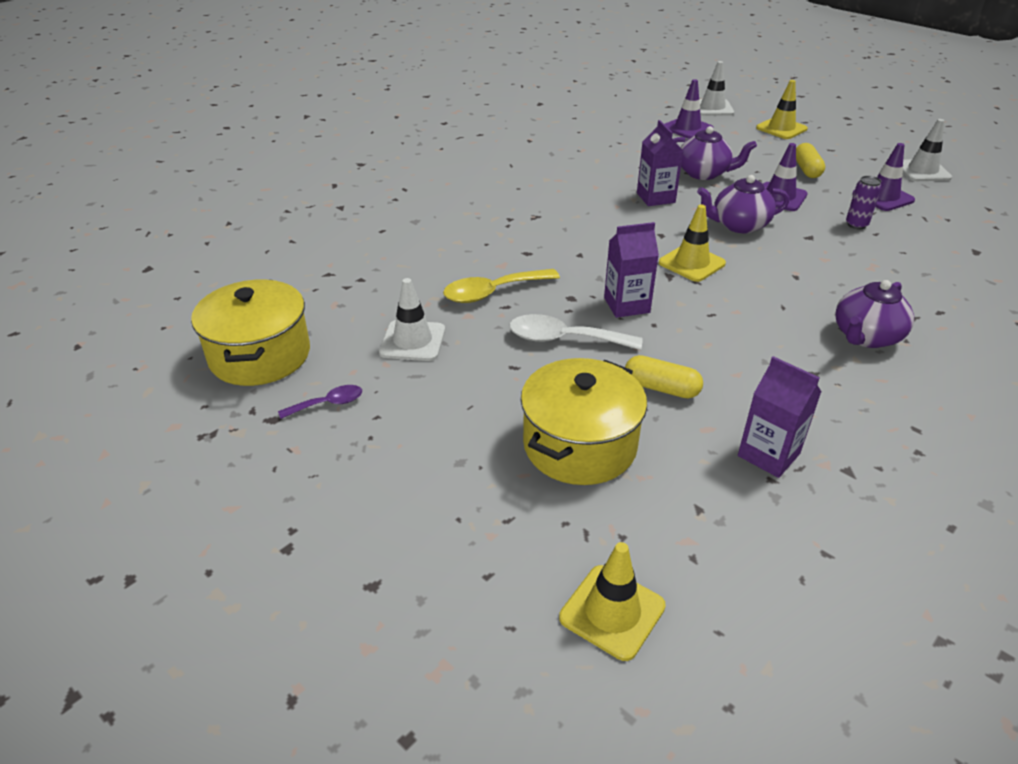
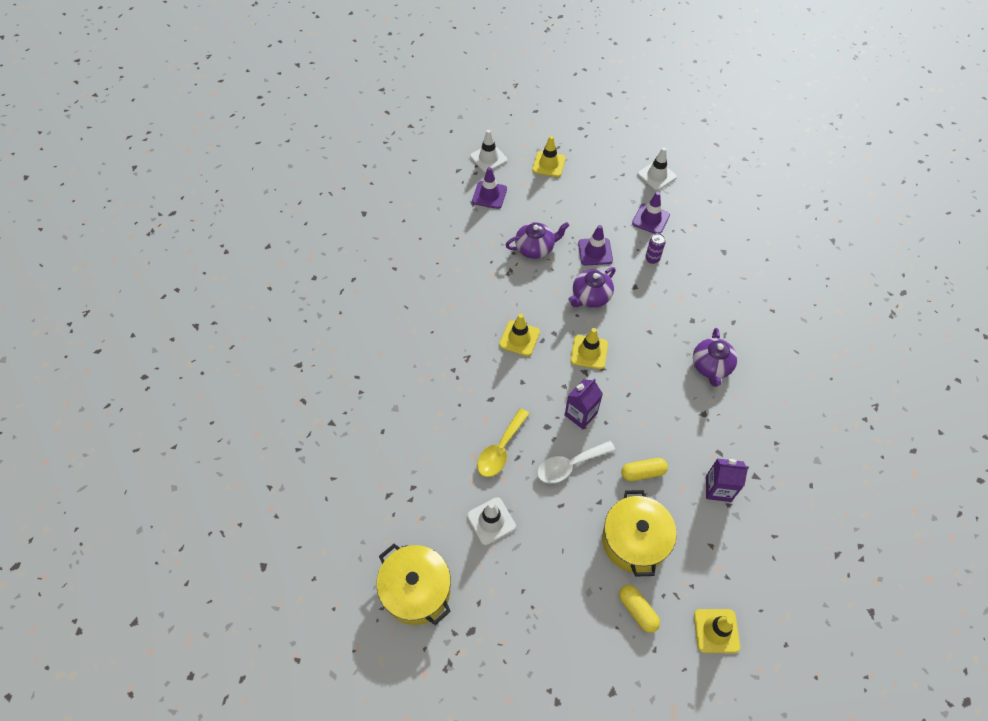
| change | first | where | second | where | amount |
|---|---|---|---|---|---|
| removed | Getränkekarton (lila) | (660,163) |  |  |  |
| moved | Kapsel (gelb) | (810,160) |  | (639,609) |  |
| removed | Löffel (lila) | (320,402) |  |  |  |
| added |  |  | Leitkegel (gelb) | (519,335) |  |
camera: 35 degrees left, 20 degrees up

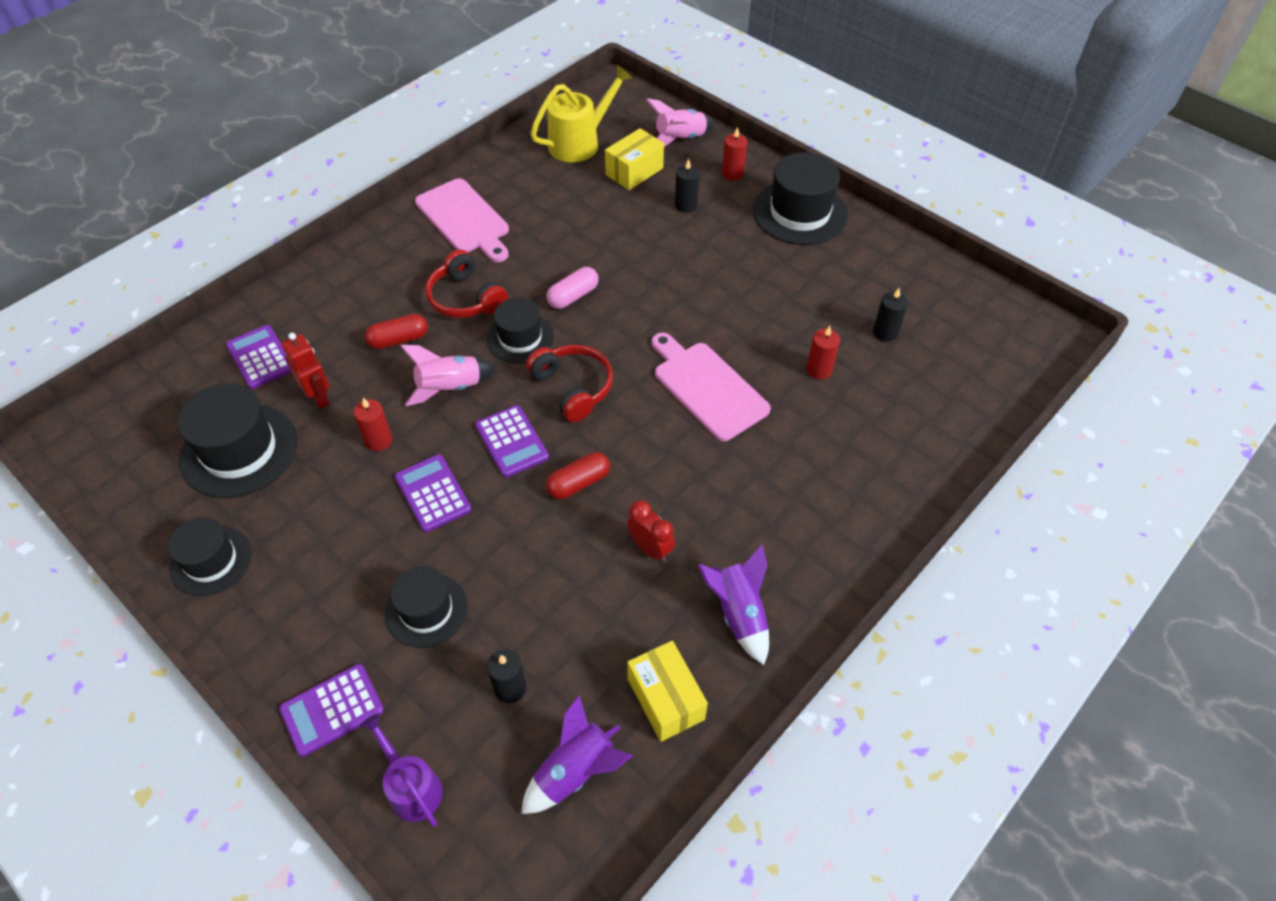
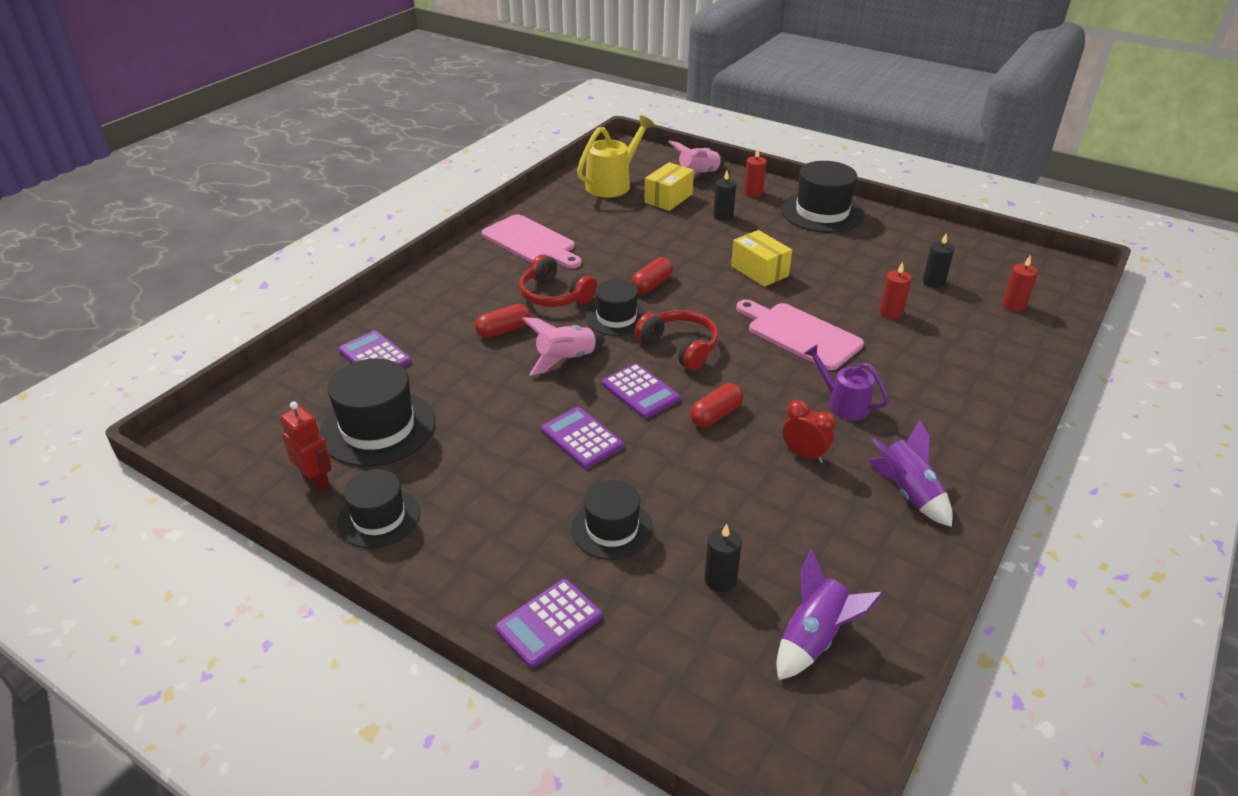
| change | first | where | second | where | amount |
|---|---|---|---|---|---|
| recoloured | Kapsel (rosa) | (572,288) | Kapsel (rot) | (652,275) |  |
| moved | Roboter (rot) | (305,371) |  | (305,447) |  |
| moved | Kerze (rot) | (373,424) |  | (1020,284) |  |
| moved | Schachtel (gelb) | (667,691) |  | (761,258) |  |
| moved | Gießkanne (lila) | (401,770) |  | (846,382) |  |
camera: 10 degrees left, 15 degrees down

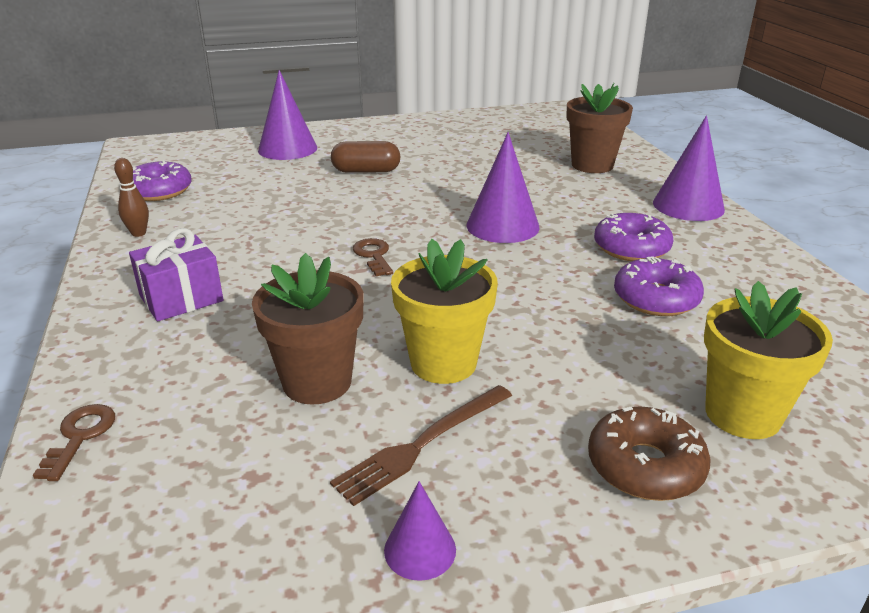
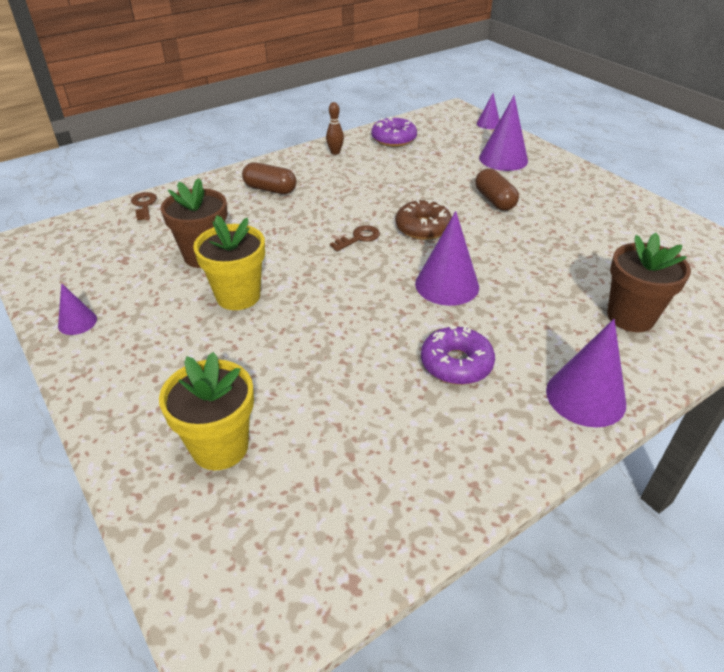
| change | first | where | second | where | amount |
|---|---|---|---|---|---|
| replaced | Geschenk (lila) | (176,274) | Kapsel (braun) | (269,178) |  |
| removed | Donut (lila) | (659,286) |  |  |  |
| removed | Gabel (braun) | (421,445) |  |  |  |
| turned | Schlüssel (braun) | (74,442) |  | (144,206) | 90 degrees counterclockwise |
| moved | Donut (braun) | (649,453) |  | (423,220) |  |
| added |  |  | Kegel (lila) | (488,111) |  |
camera: 70 degrees right, 10 degrees up

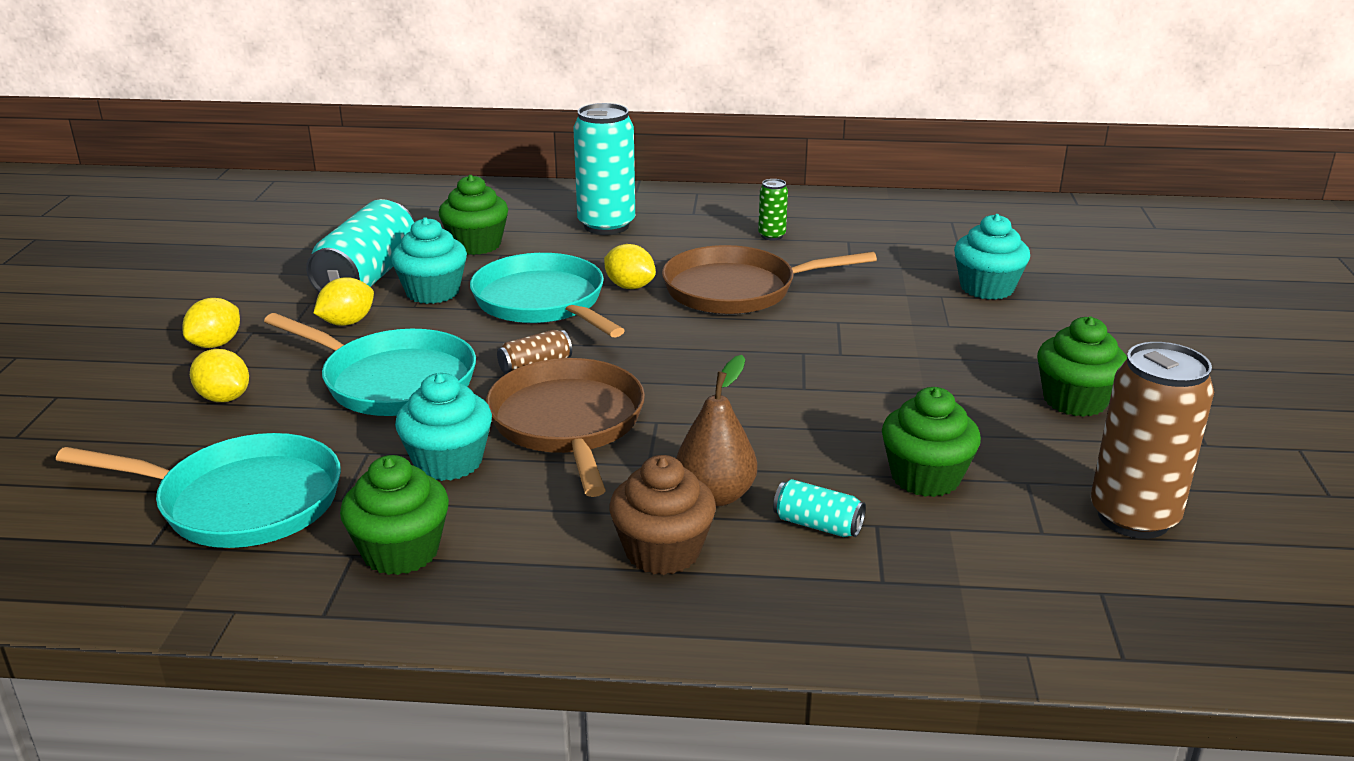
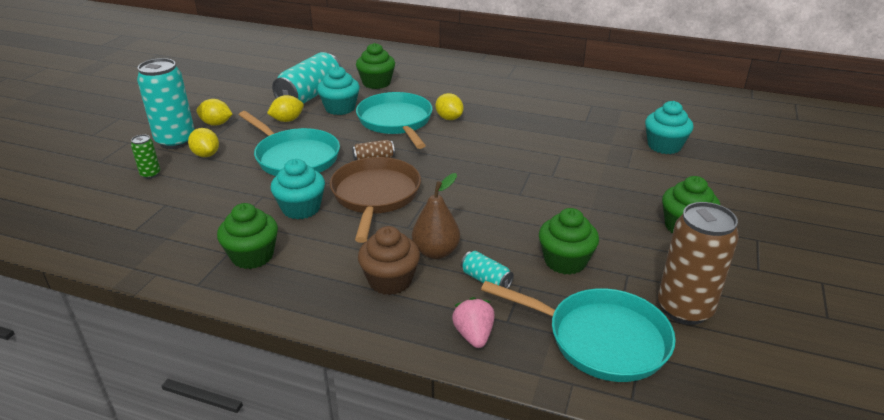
| change | first | where | second | where | amount |
|---|---|---|---|---|---|
| moved | Dose (türkis) | (604,169) |  | (166,103) |  |
| moved | Dose (grün) | (773,209) |  | (145,156) |  |
| removed | Pfanne (braun) | (769,279) |  |  |  |
| turned | Zitrone (gelb) | (211,323) |  | (214,112) | 60 degrees clockwise |
| moved | Pfanne (türkis) | (198,490) |  | (578,331) |  |
| added |  |  | Erdbeere (rosa) | (473,322) |  |
camera: 15 degrees right, 5 degrees up

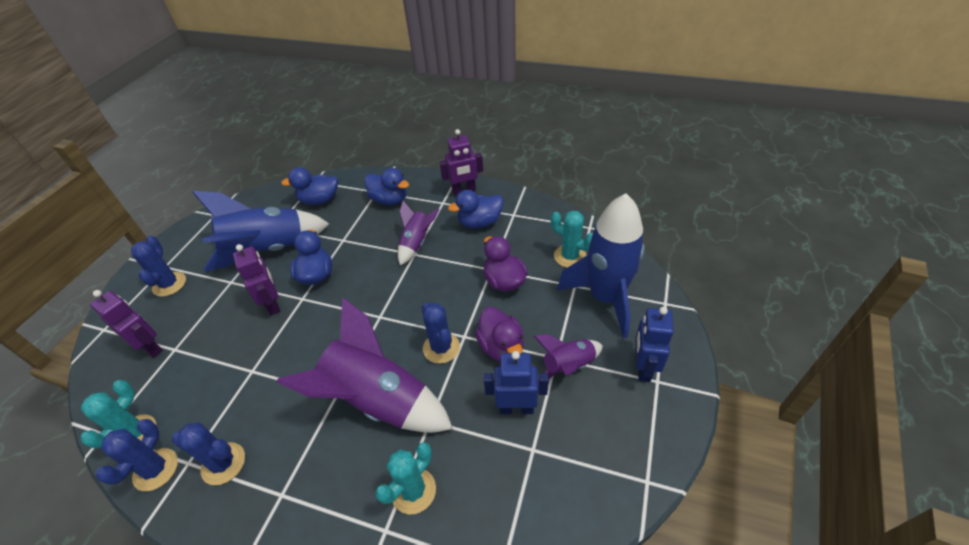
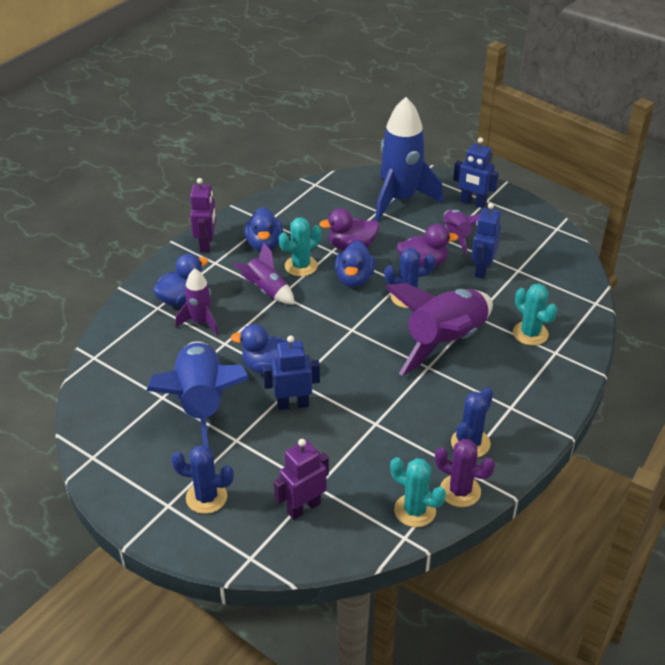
| change | first | where | second | where | amount |
|---|---|---|---|---|---|
| moved | Ente (blau) | (309,186) |  | (355,264) |  |
| moved | Kaktus (türkis) | (572,239) |  | (300,246) |  |
| recoloured | Roboter (lila) | (256,279) | Roboter (blau) | (291,373) |  |
| recoloured | Kaktus (blau) | (137,455) | Kaktus (lila) | (465,473) |  |
| added |  |  | Rakete (lila) | (196,301) |  |
camera: 75 degrees left, 5 degrees down

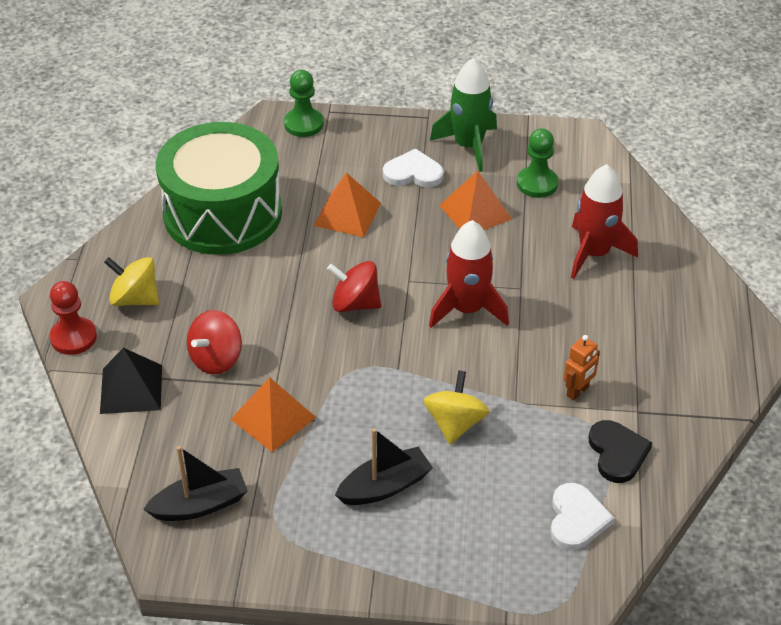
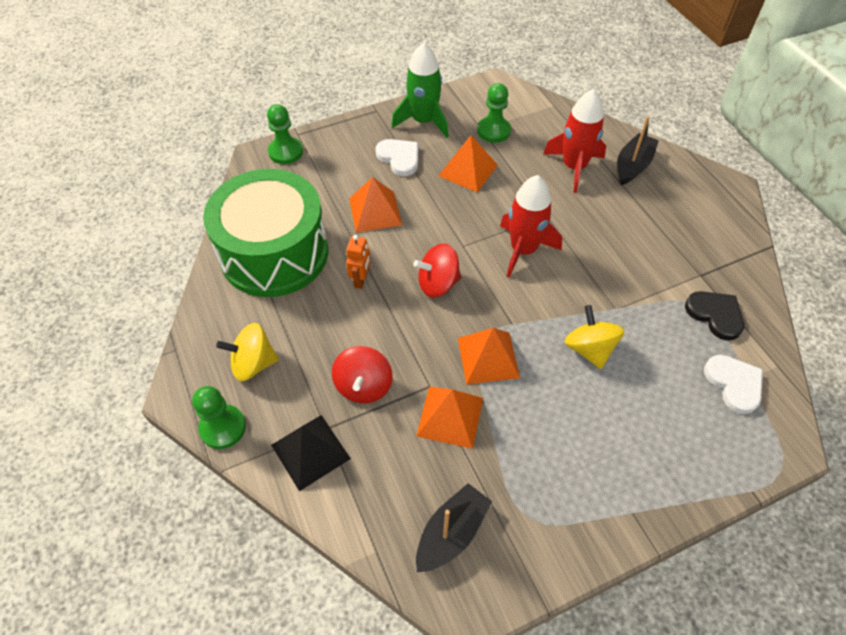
| change | first | where | second | where | amount |
|---|---|---|---|---|---|
| turned | Herz (weiß) | (413,168) |  | (396,157) | 75 degrees clockwise |
| recoloured | Bauer (rot) | (73,318) | Bauer (grün) | (219,417) |  |
| moved | Roboter (orange) | (582,367) |  | (358,262) |  |
| moved | Boot (schwarz) | (384,466) |  | (638,150) |  |
| added |  |  | Pyramide (orange) | (489,356) |  |
camera: 30 degrees left, 10 degrees up

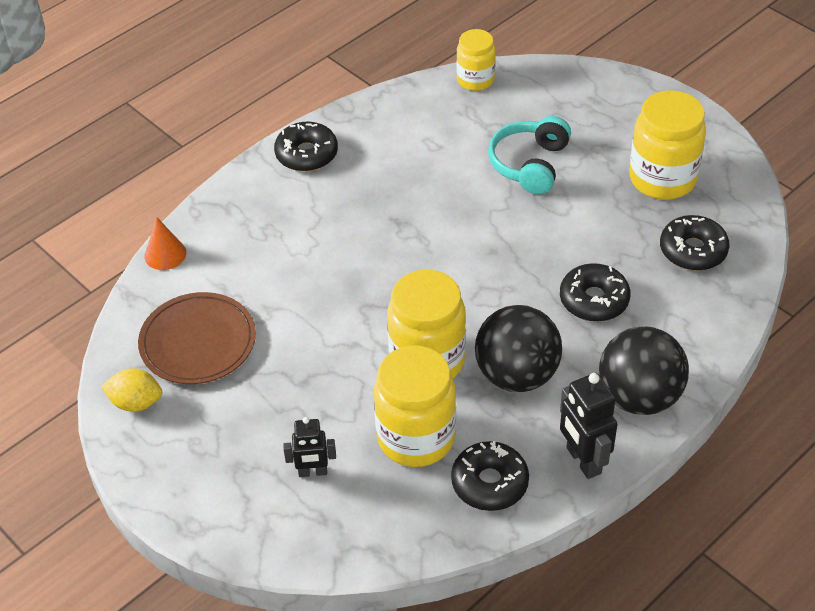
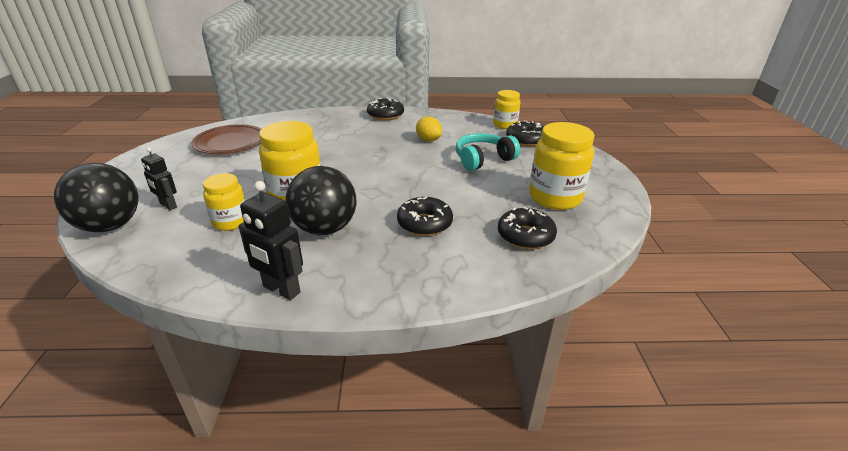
| change | first | where | second | where | amount |
|---|---|---|---|---|---|
| removed | Kegel (orange) | (165,244) |  |  |  |
| moved | Ball (schwarz) | (644,370) |  | (96,197) |  |
| resized | Einmachglas (gelb) | (415,406) |  | (224,202) | x0.60 |
| moved | Zitrone (gelb) | (131,390) |  | (429,129) |  |
| turned | Roboter (schwarz) | (588,426) |  | (270,240) | 75 degrees counterclockwise |
| moved | Donut (schwarz) | (490,476) |  | (524,134) |  |
camera: 40 degrees right, 15 degrees down

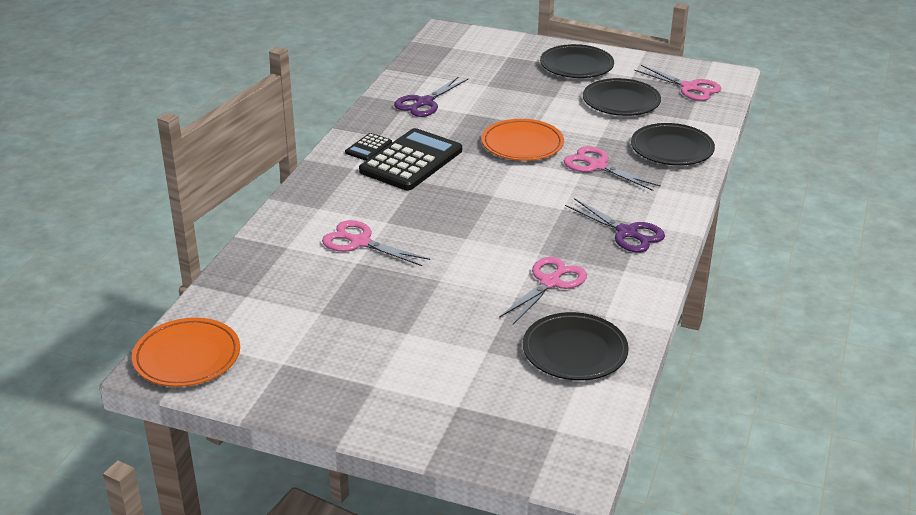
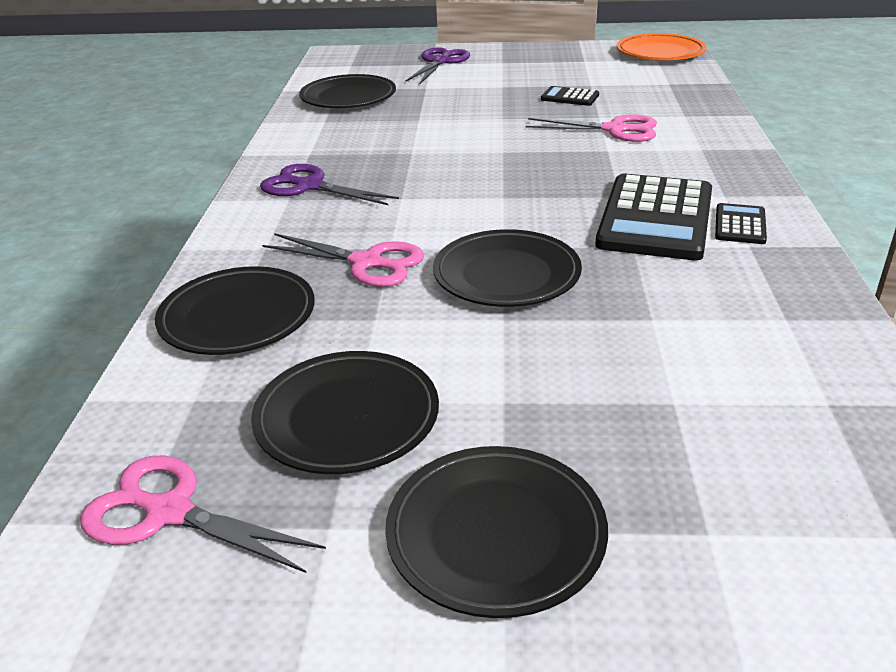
| change | first | where | second | where | amount |
|---|---|---|---|---|---|
| moved | Schere (lila) | (431,97) |  | (438,65) |  |
| recoloured | Teller (orange) | (522,140) | Teller (schwarz) | (507,268) |  |
| removed | Schere (rosa) | (543,290) |  |  |  |
| added |  |  | Taschenrechner (schwarz) | (570,96) |  |
camera: 165 degrees right, 0 degrees up

